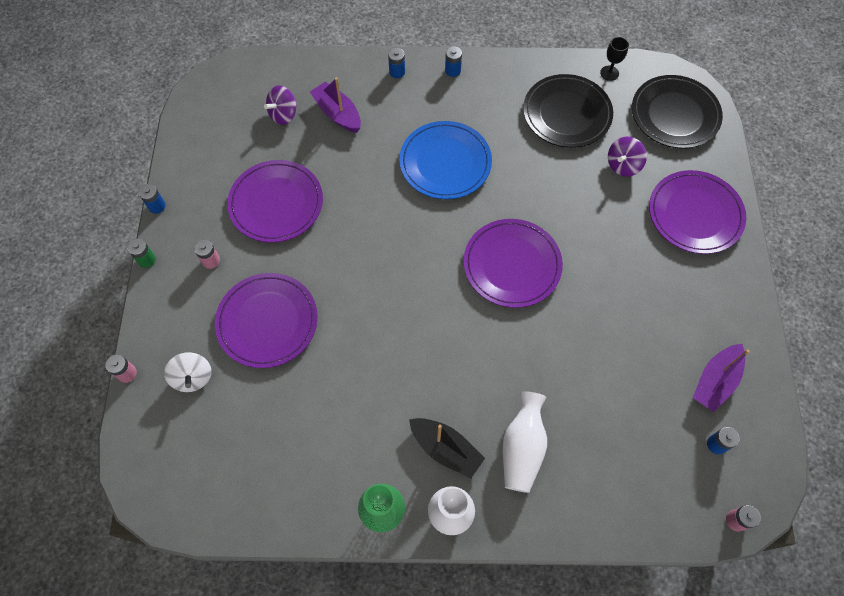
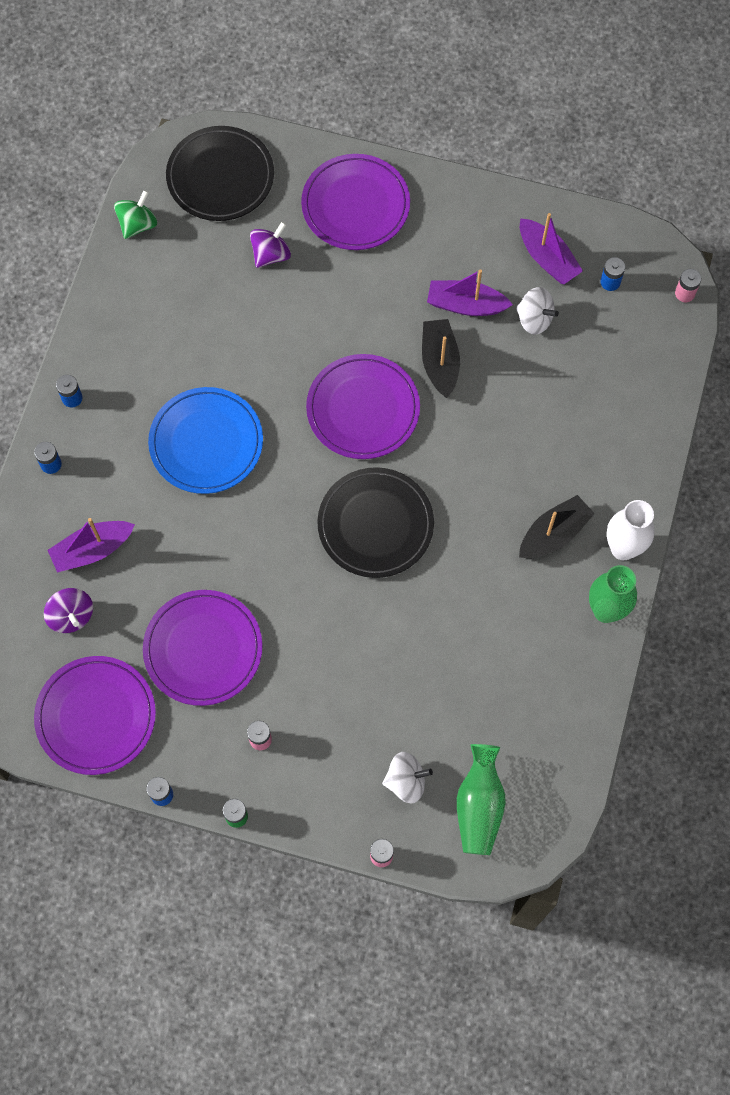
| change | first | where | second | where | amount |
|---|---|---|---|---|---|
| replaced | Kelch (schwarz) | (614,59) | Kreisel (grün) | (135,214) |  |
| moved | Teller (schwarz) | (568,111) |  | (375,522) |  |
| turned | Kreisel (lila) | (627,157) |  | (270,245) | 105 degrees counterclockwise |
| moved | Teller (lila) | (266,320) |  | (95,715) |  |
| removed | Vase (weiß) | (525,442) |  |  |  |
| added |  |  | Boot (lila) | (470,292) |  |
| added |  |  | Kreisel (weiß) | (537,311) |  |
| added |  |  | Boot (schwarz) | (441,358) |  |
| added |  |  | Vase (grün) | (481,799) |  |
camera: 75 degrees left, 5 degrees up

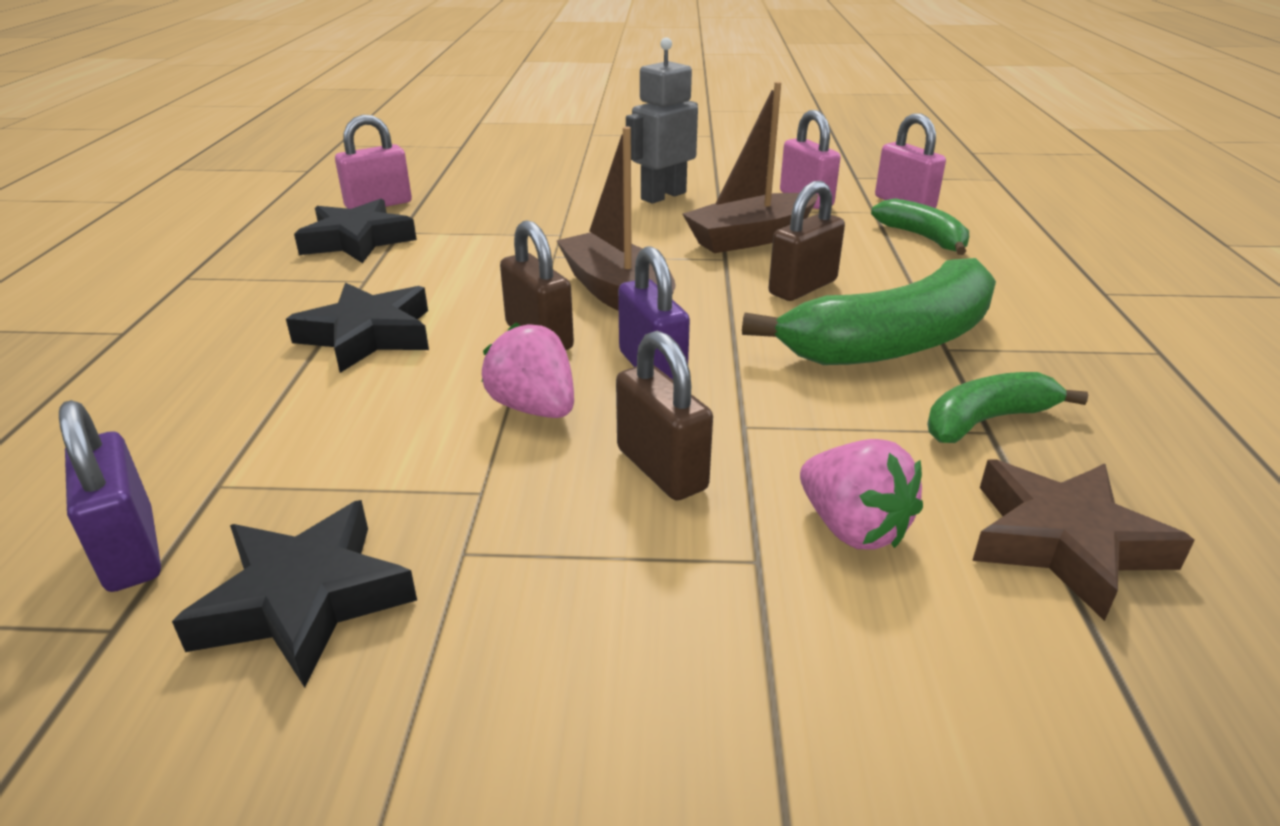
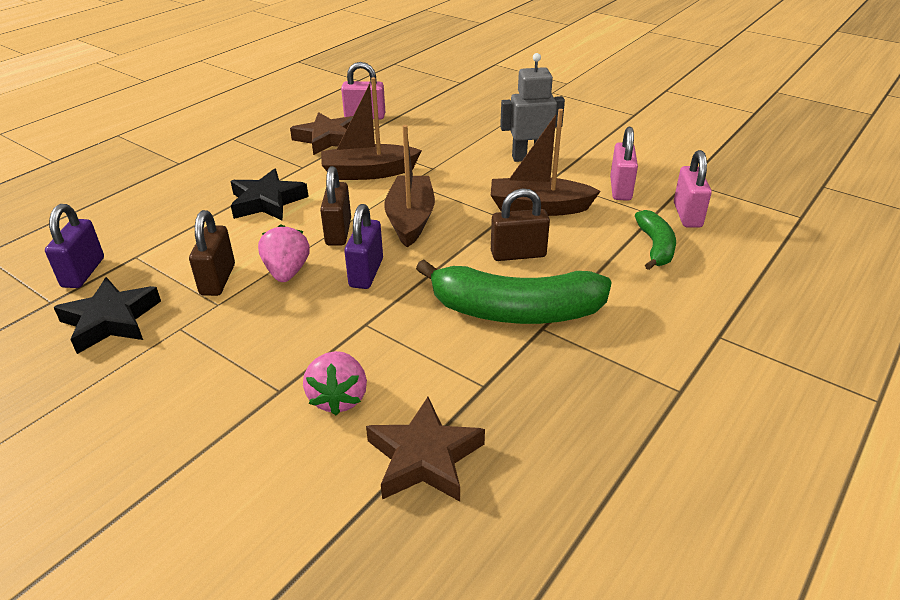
| change | first | where | second | where | amount |
|---|---|---|---|---|---|
| recoloured | Stern (schwarz) | (355,231) | Stern (braun) | (321,133) |  |
| moved | Vorhängeschloss (braun) | (664,416) |  | (212,253) |  |
| removed | Banane (grün) | (1007,407) |  |  |  |
| added |  |  | Boot (braun) | (371,128) |  |
camera: 35 degrees right, 5 degrees up

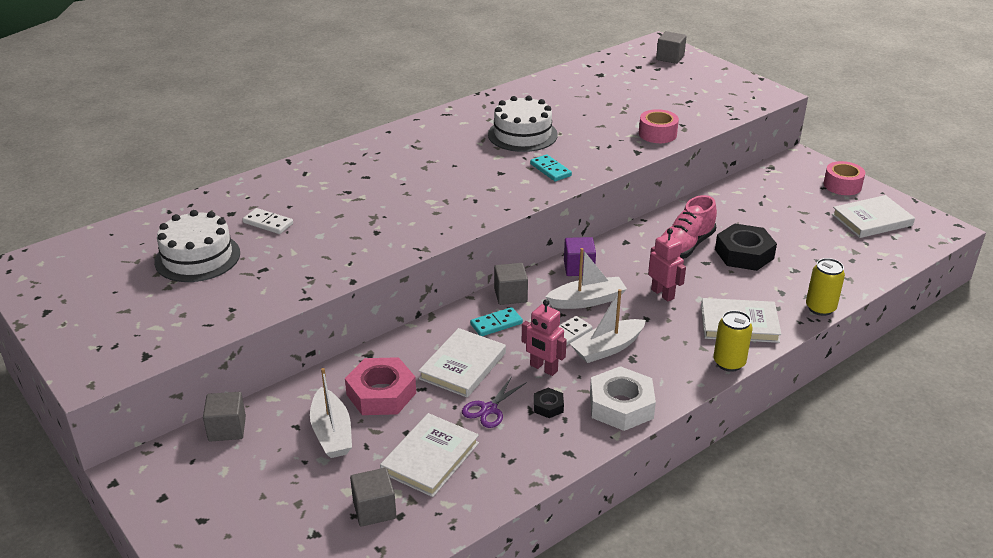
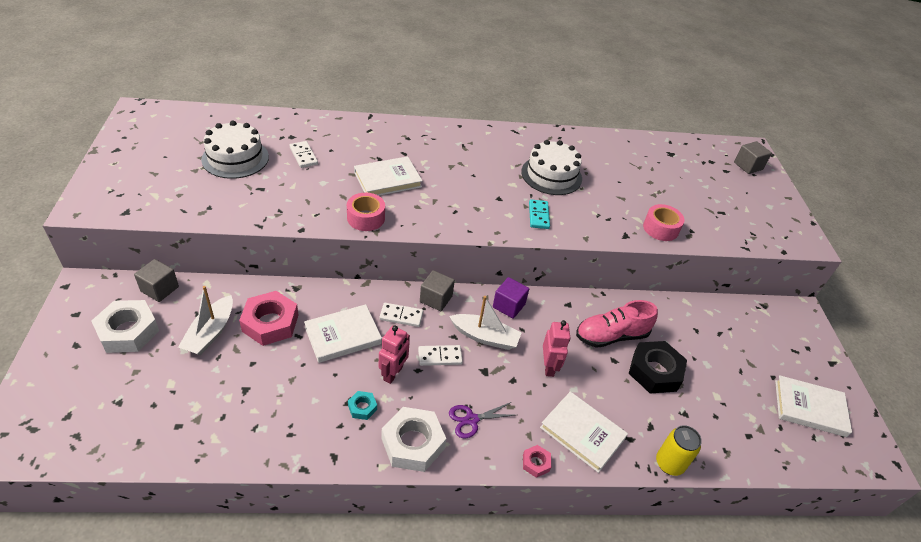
| change | first | where | second | where | amount |
|---|---|---|---|---|---|
| moved | Klebeband (rosa) | (844,178) |  | (366,212) |  |
| removed | Boot (weiß) | (608,326) |  |  |  |
| turned | Roboter (rosa) | (544,337) |  | (394,355) | 135 degrees counterclockwise |
| recoloured | Dominostein (türkis) | (496,321) | Dominostein (weiß) | (401,315) |  |
| replaced | Dose (gelb) | (733,341) | Sechskantmutter (rosa) | (537,461) |  |
| moved | Schere (lila) | (494,402) |  | (482,420) |  |
| recoloured | Sechskantmutter (schwarz) | (549,403) | Sechskantmutter (türkis) | (362,405) |  |
| moved | Buch (weiß) | (429,455) |  | (388,176) |  |
| removed | Kubus (grau) | (373,497) |  |  |  |
| added |  |  | Sechskantmutter (weiß) | (125,326) |  |
camera: 30 degrees right, 10 degrees up

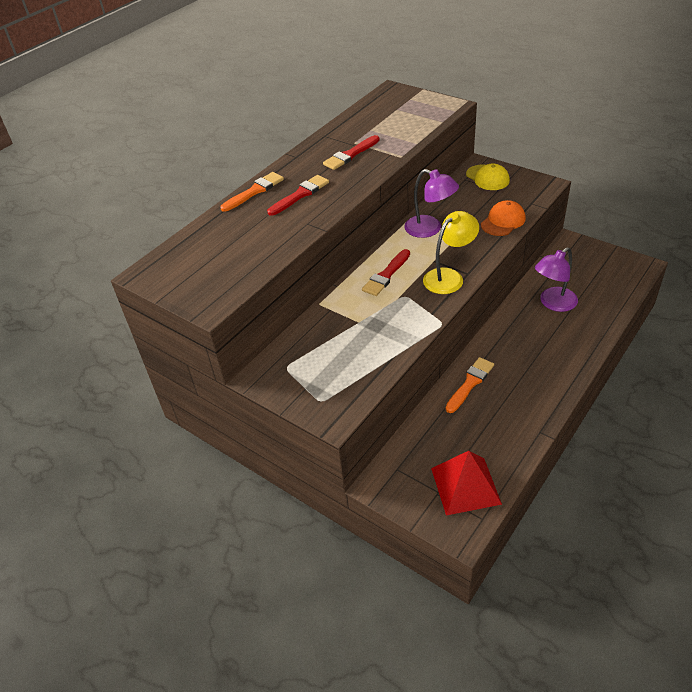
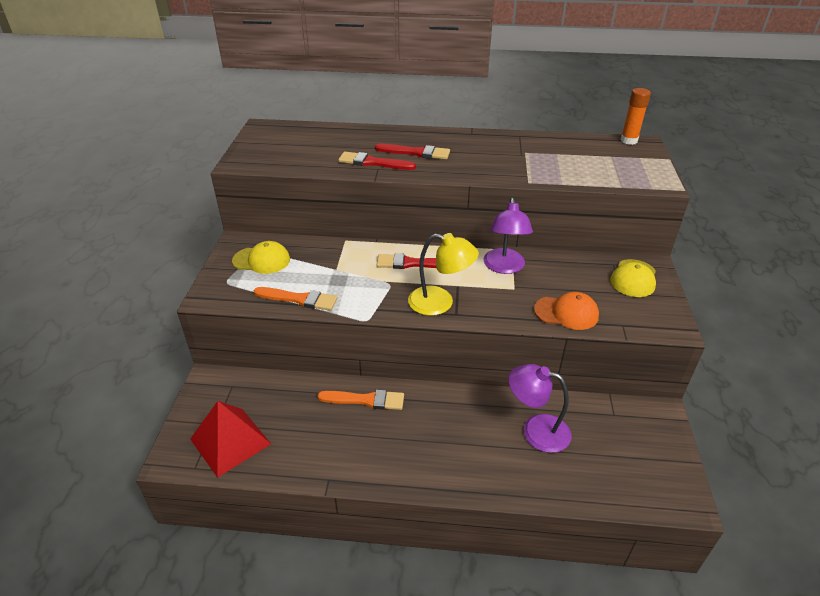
| change | first | where | second | where | amount |
|---|---|---|---|---|---|
| moved | Pinsel (rot) | (351,152) |  | (377,161) |  |
| moved | Pinsel (orange) | (252,192) |  | (296,299) |  |
| added |  |  | Klebestift (orange) | (636,116) |  |
| added |  |  | Kappe (gelb) | (261,257) |  |
camera: 55 degrees right, 5 degrees down

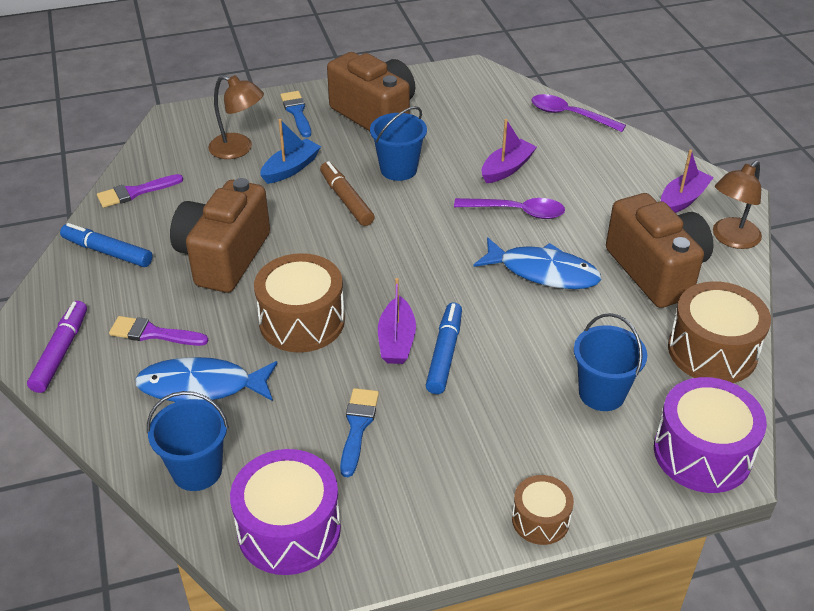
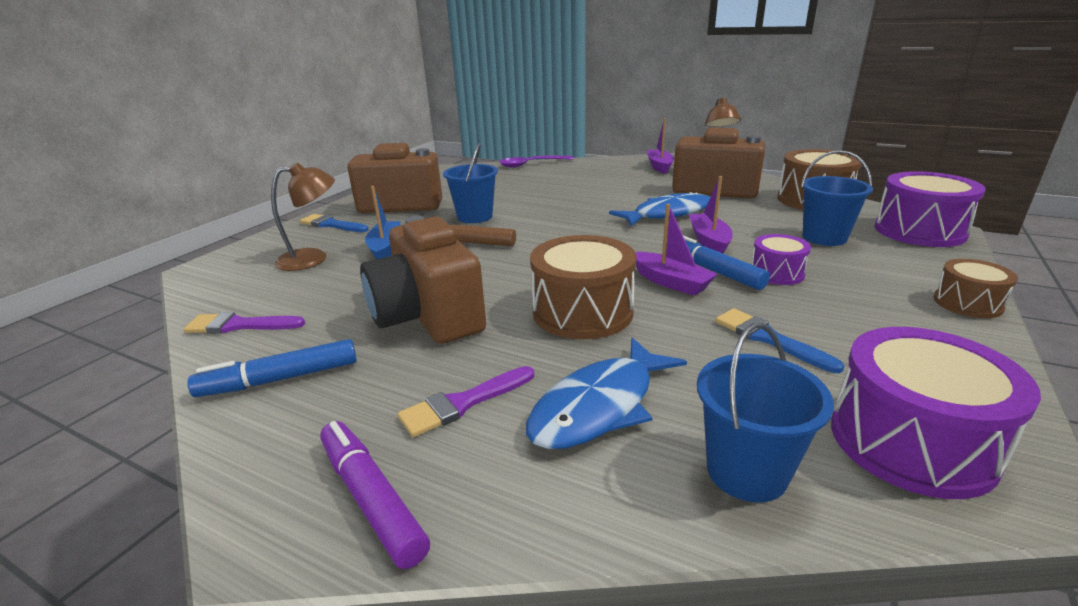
| change | first | where | second | where | amount |
|---|---|---|---|---|---|
| moved | Boot (lila) | (509,151) |  | (711,214) |  |
| turned | Pinsel (lila) | (140,191) |  | (244,323) | 75 degrees clockwise |
| removed | Löffel (lila) | (509,208) |  |  |  |
| added |  |  | Trommel (lila) | (781,259) |  |
camera: 45 degrees left, 15 degrees down

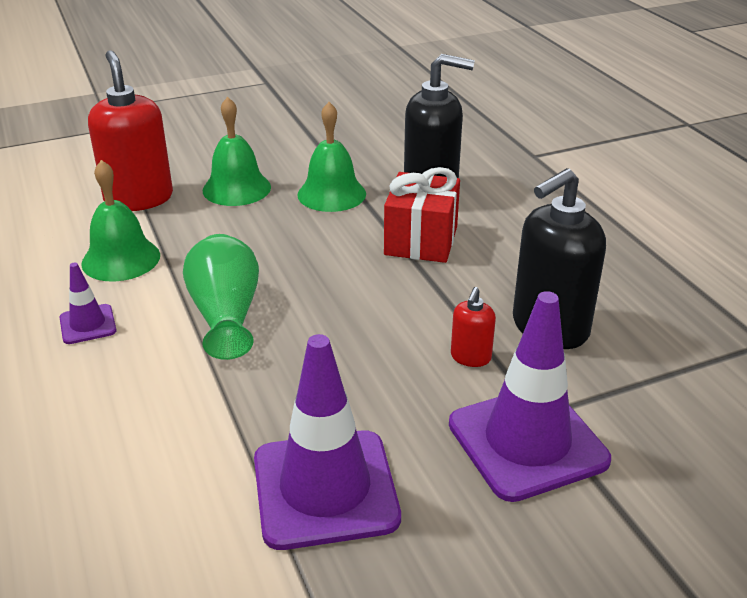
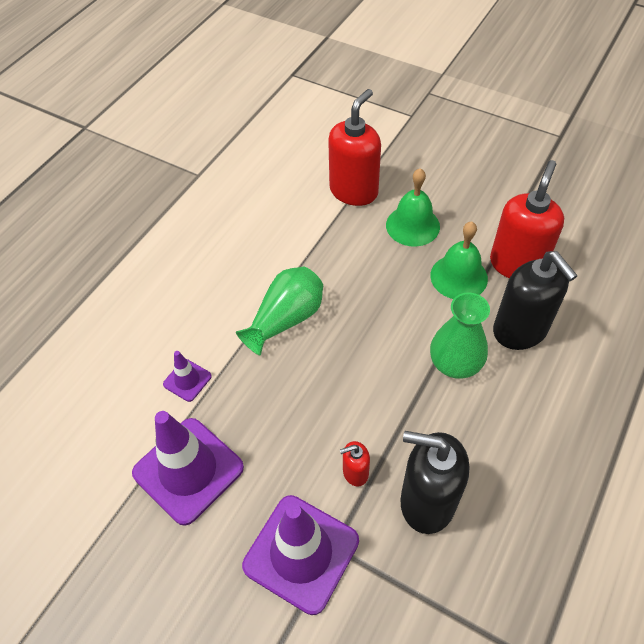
| change | first | where | second | where | amount |
|---|---|---|---|---|---|
| removed | Glocke (grün) | (120,221) |  |  |  |
| replaced | Geschenk (rot) | (422,215) | Vase (grün) | (460,336) |  |
| moved | Leitkegel (lila) | (87,303) |  | (187,376) |  |
| added |  |  | Seifenspender (rot) | (527,219) |  |
camera: 55 degrees right, 20 degrees up

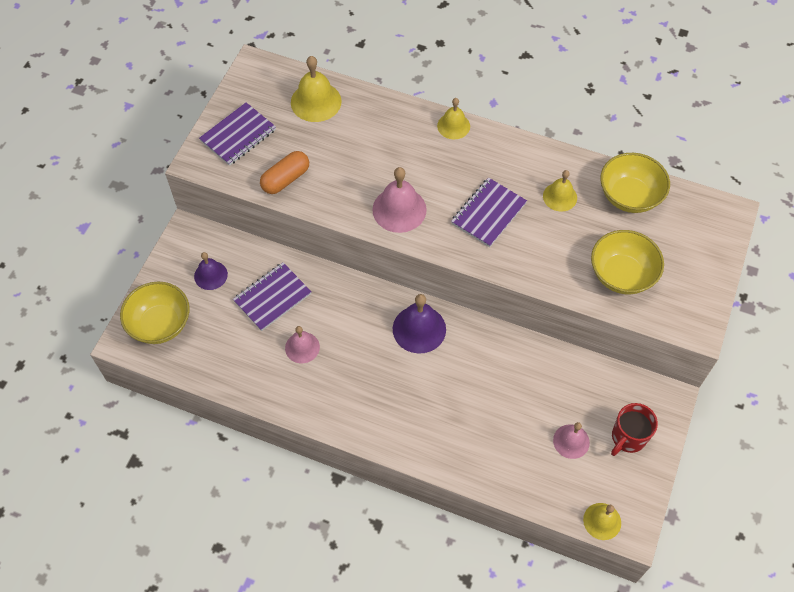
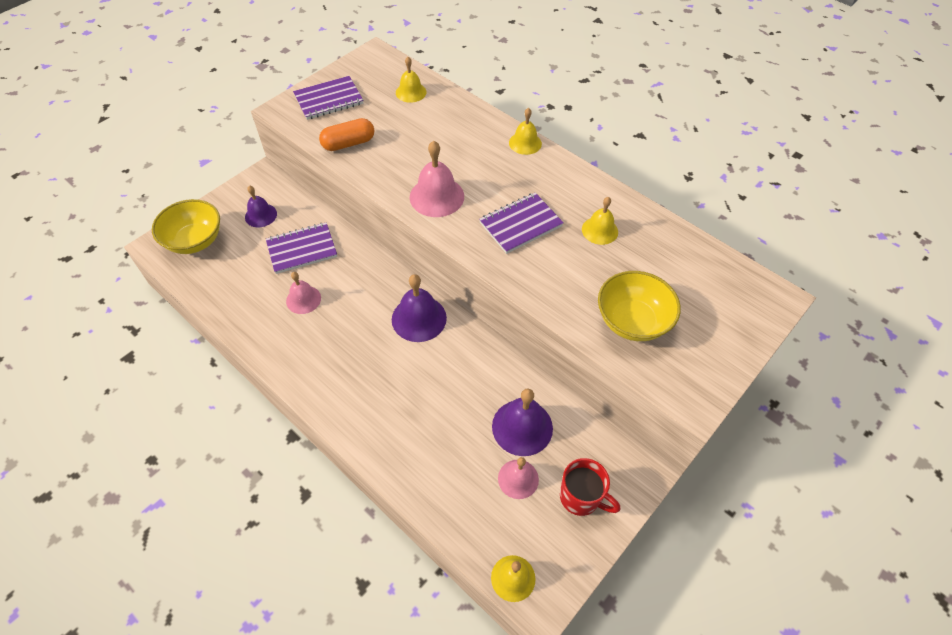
| change | first | where | second | where | amount |
|---|---|---|---|---|---|
| resized | Glocke (gelb) | (316,89) |  | (411,80) | x0.64 |
| removed | Schüssel (gelb) | (635,183) |  |  |  |
| turned | Tasse (rot) | (634,429) |  | (590,487) | 120 degrees counterclockwise |
| added |  |  | Glocke (lila) | (522,422) |  |
camera: 20 degrees right, 5 degrees down

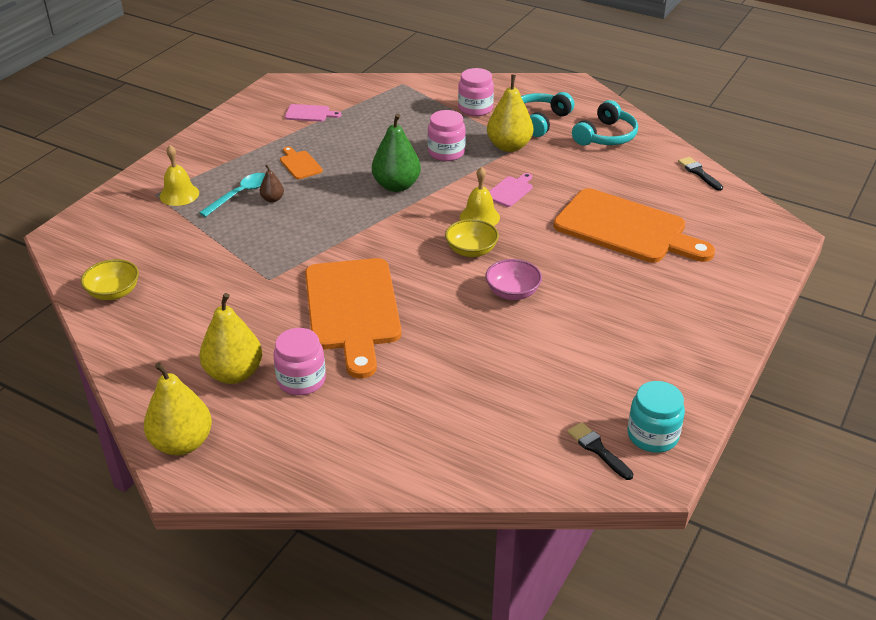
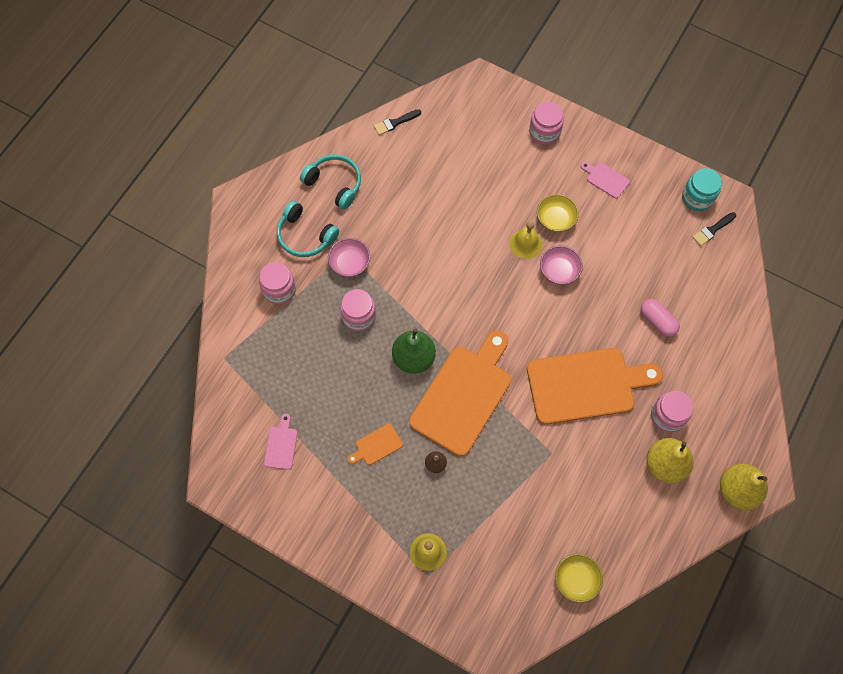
| change | first | where | second | where | amount |
|---|---|---|---|---|---|
| replaced | Birne (gelb) | (510,113) | Schüssel (rosa) | (349,257) |  |
| moved | Glocke (gelb) | (480,196) |  | (525,240) |  |
| removed | Löffel (türkis) | (232,195) |  |  |  |
| moved | Schneidebrett (rosa) | (511,190) |  | (605,180) |  |
| moved | Schneidebrett (orange) | (634,225) |  | (460,393) |  |
| moved | Schüssel (gelb) | (472,238) |  | (558,213) |  |
| added |  |  | Einmachglas (rosa) | (546,123) |  |
| added |  |  | Kapsel (rosa) | (660,318) |  |
camera: 90 degrees left, 30 degrees up

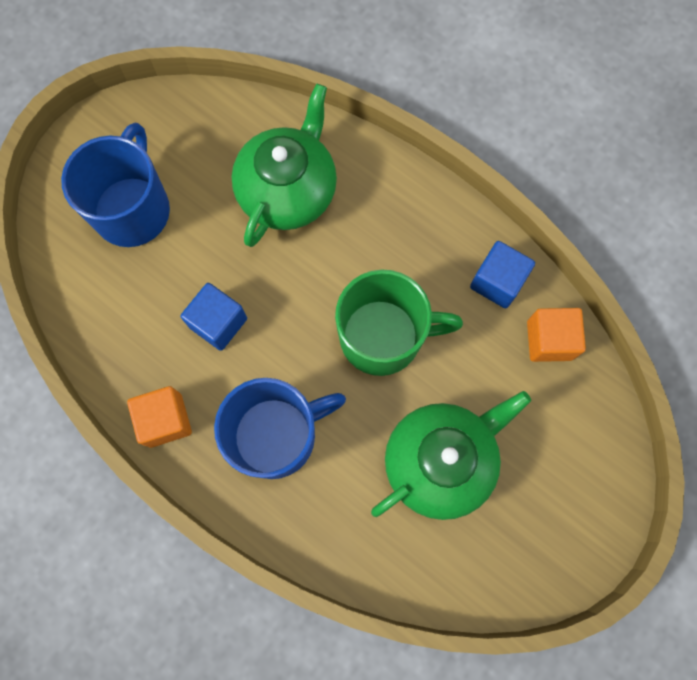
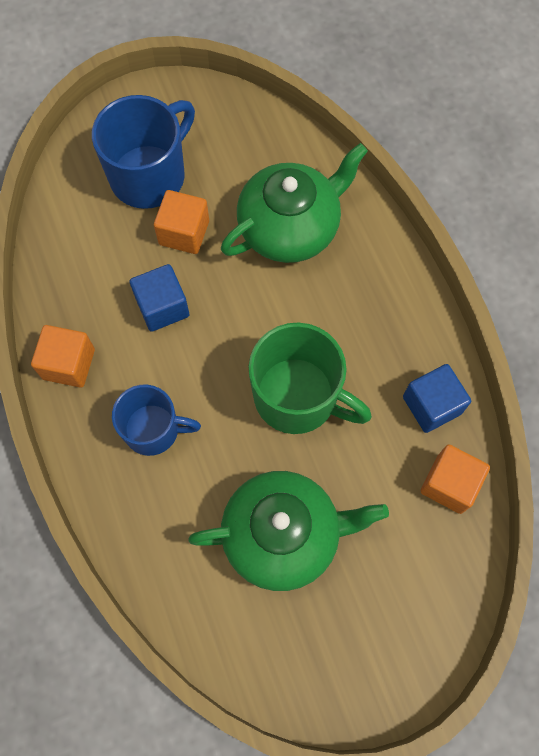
| change | first | where | second | where | amount |
|---|---|---|---|---|---|
| resized | Tasse (blau) | (280,428) |  | (156,420) | x0.66 |
| added |  |  | Kubus (orange) | (181,222) |  |
camera: 30 degrees right, 5 degrees down

